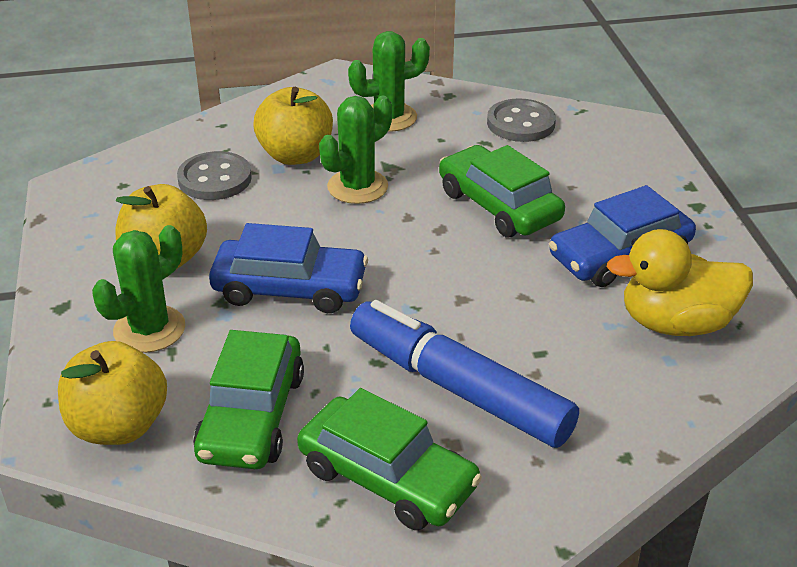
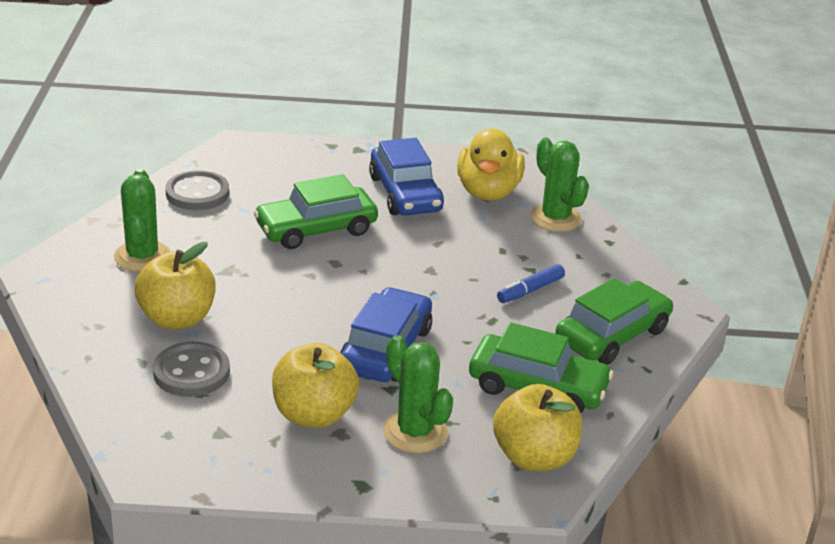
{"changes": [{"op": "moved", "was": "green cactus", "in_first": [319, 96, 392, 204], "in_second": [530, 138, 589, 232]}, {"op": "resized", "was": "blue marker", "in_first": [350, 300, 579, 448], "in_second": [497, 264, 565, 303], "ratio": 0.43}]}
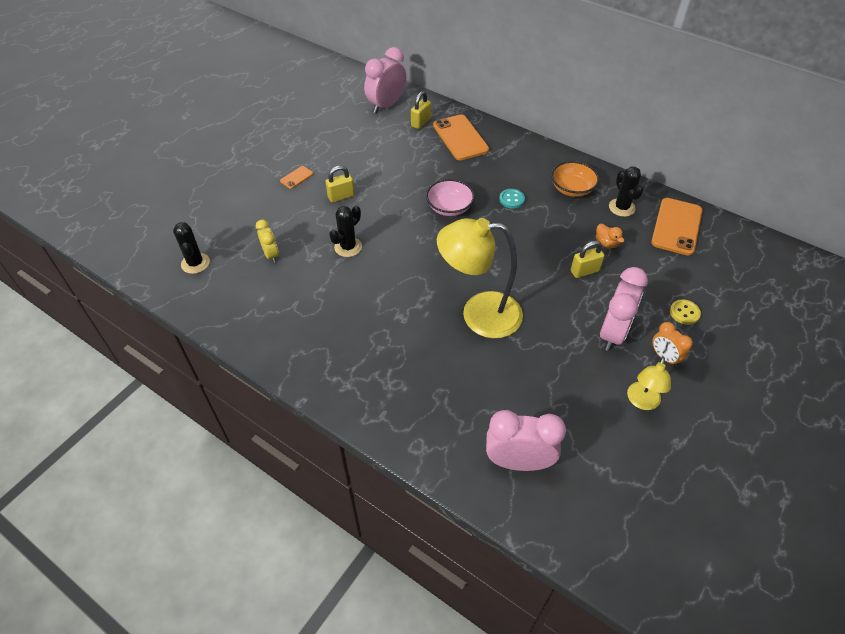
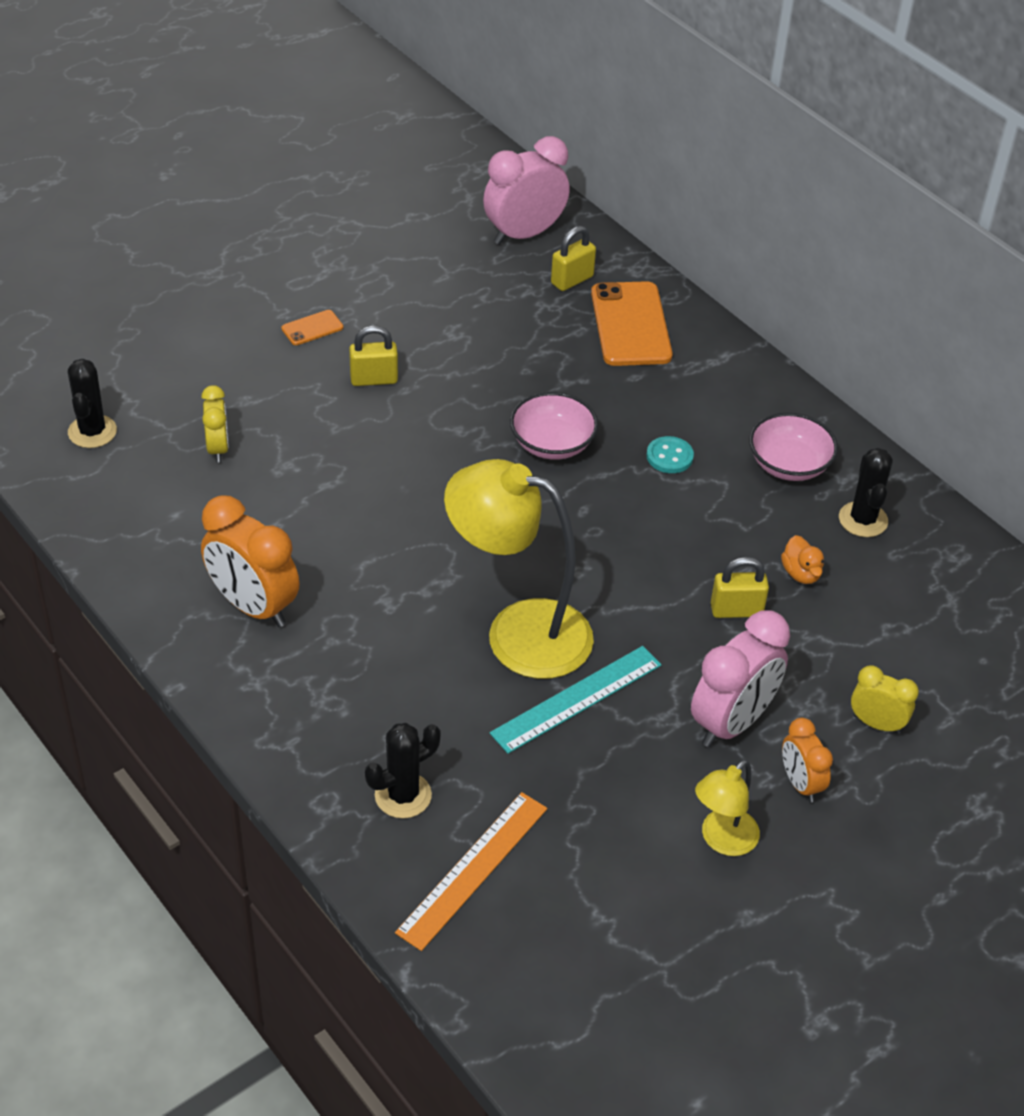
{"changes": [{"op": "recoloured", "was": "orange bowl", "now": "pink bowl", "in_first": [551, 161, 599, 197], "in_second": [749, 413, 838, 481]}, {"op": "removed", "was": "orange phone", "in_first": [651, 198, 703, 256]}, {"op": "moved", "was": "black cactus", "in_first": [329, 205, 362, 257], "in_second": [365, 723, 441, 818]}, {"op": "replaced", "was": "yellow button", "now": "yellow clock", "in_first": [670, 299, 701, 325], "in_second": [851, 665, 919, 734]}, {"op": "replaced", "was": "pink clock", "now": "orange ruler", "in_first": [486, 410, 566, 471], "in_second": [395, 792, 547, 951]}, {"op": "added", "now": "orange clock", "in_second": [201, 495, 299, 627]}, {"op": "added", "now": "turquoise ruler", "in_second": [490, 646, 662, 754]}]}
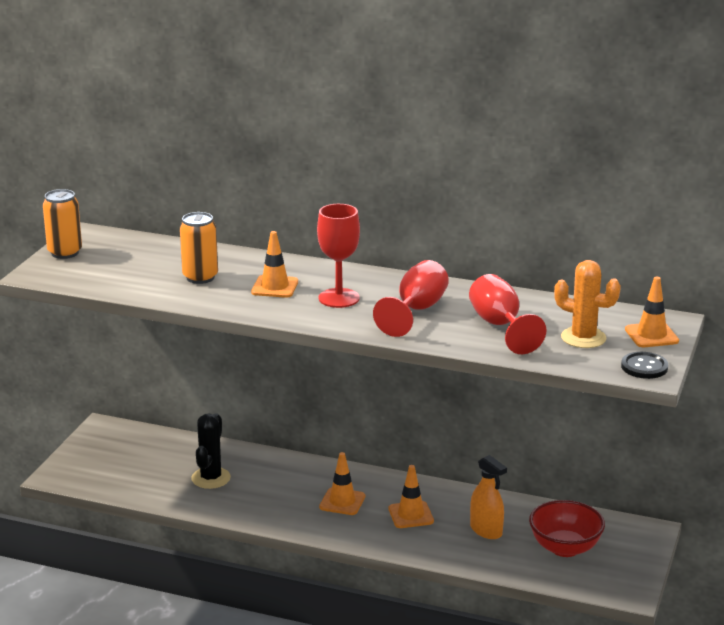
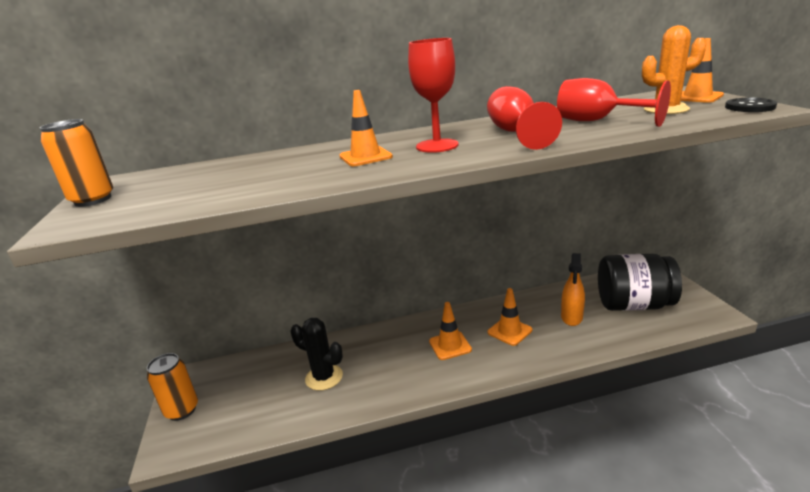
{"changes": [{"op": "moved", "was": "orange can", "in_first": [180, 212, 218, 284], "in_second": [147, 353, 198, 421]}, {"op": "turned", "was": "black cactus", "in_first": [191, 413, 231, 489], "in_second": [291, 318, 343, 391], "clockwise": -45}, {"op": "turned", "was": "orange spray bottle", "in_first": [470, 455, 507, 539], "in_second": [561, 253, 585, 326], "clockwise": 90}, {"op": "replaced", "was": "red bowl", "now": "black jar", "in_first": [529, 500, 605, 557], "in_second": [598, 254, 682, 311]}]}
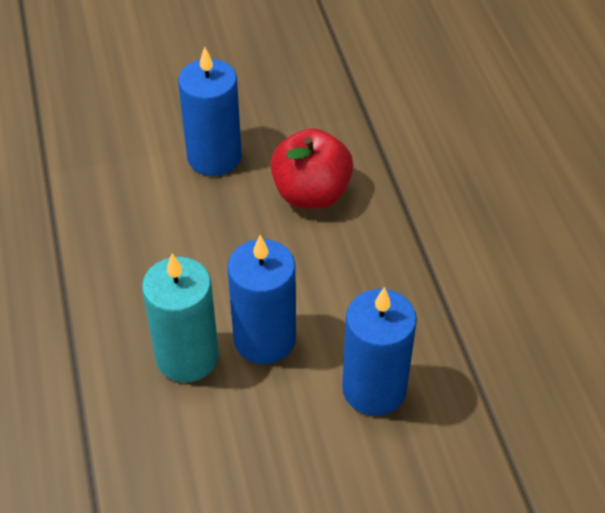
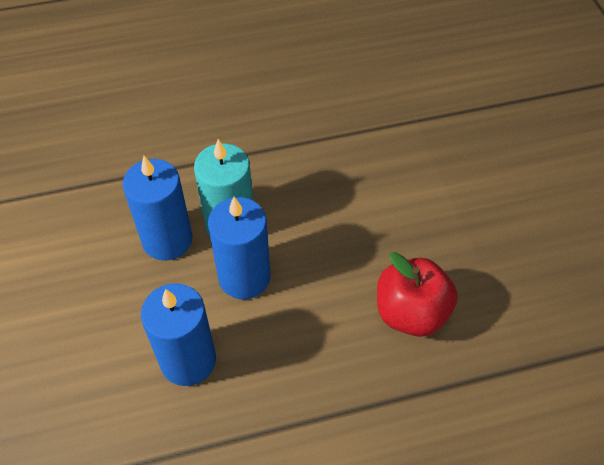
{"changes": [{"op": "moved", "was": "blue candle", "in_first": [178, 47, 242, 176], "in_second": [123, 156, 192, 261]}]}
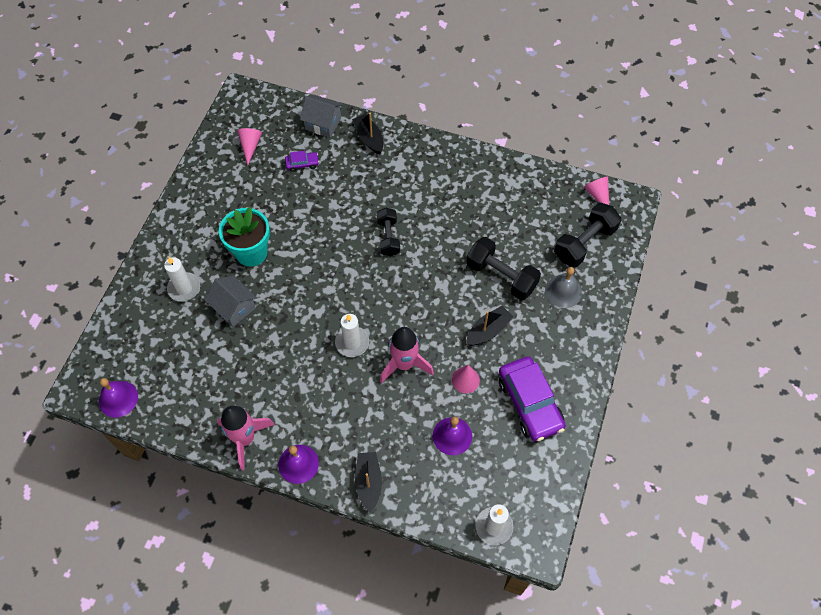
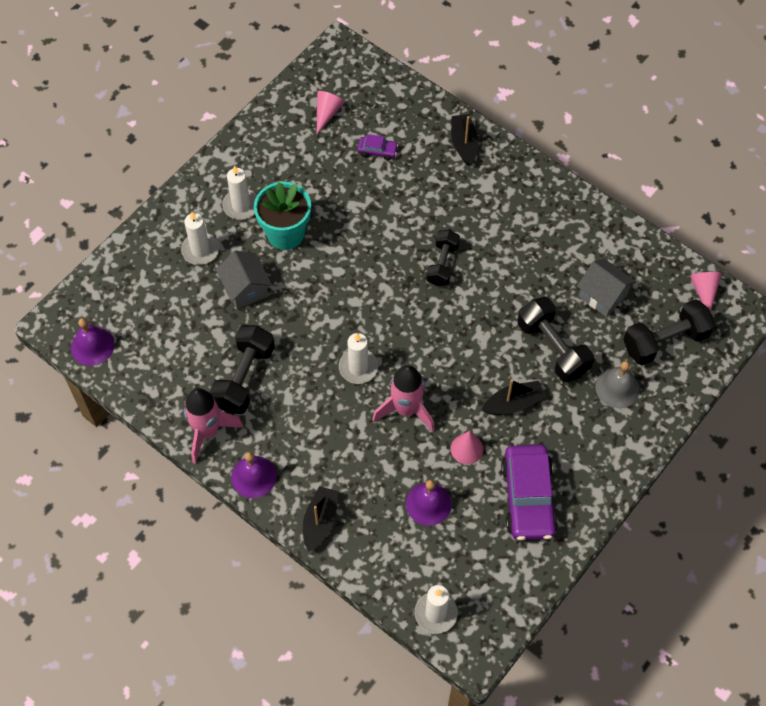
{"changes": [{"op": "moved", "was": "grey house", "in_first": [300, 95, 343, 138], "in_second": [577, 258, 636, 317]}, {"op": "added", "now": "white candle", "in_second": [222, 165, 257, 220]}, {"op": "added", "now": "black dumbbell", "in_second": [209, 325, 275, 414]}]}
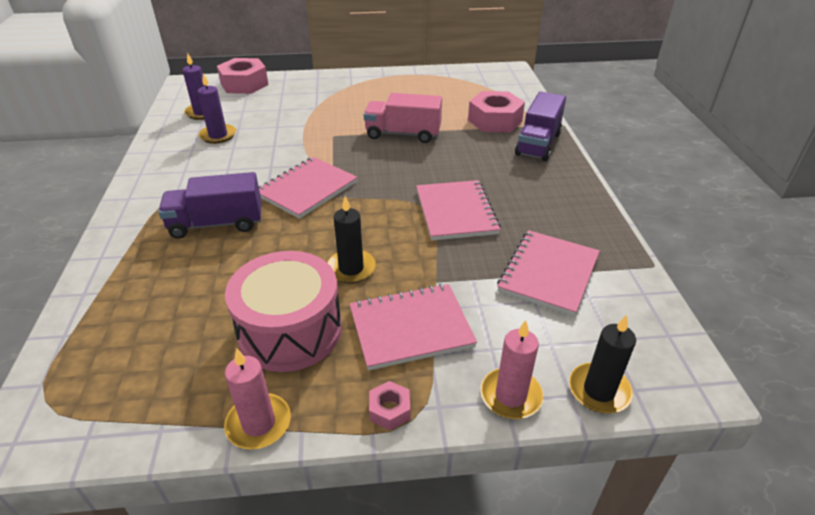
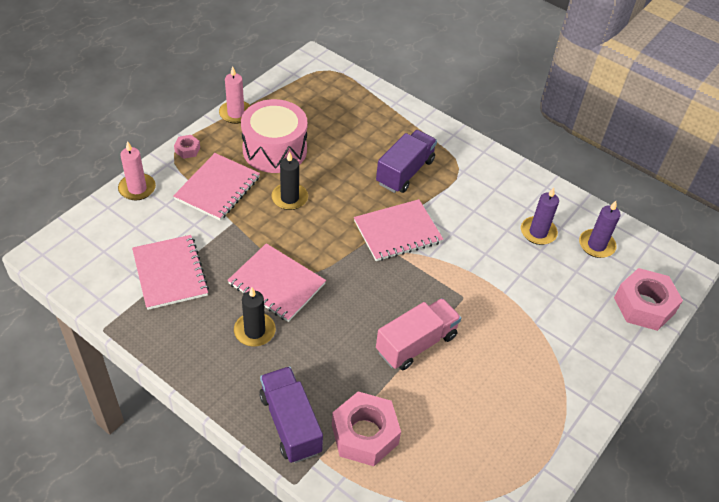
{"changes": [{"op": "turned", "was": "pink notebook", "in_first": [259, 157, 358, 219], "in_second": [354, 199, 443, 261], "clockwise": 75}, {"op": "moved", "was": "black candle", "in_first": [569, 315, 636, 413], "in_second": [234, 288, 276, 347]}]}
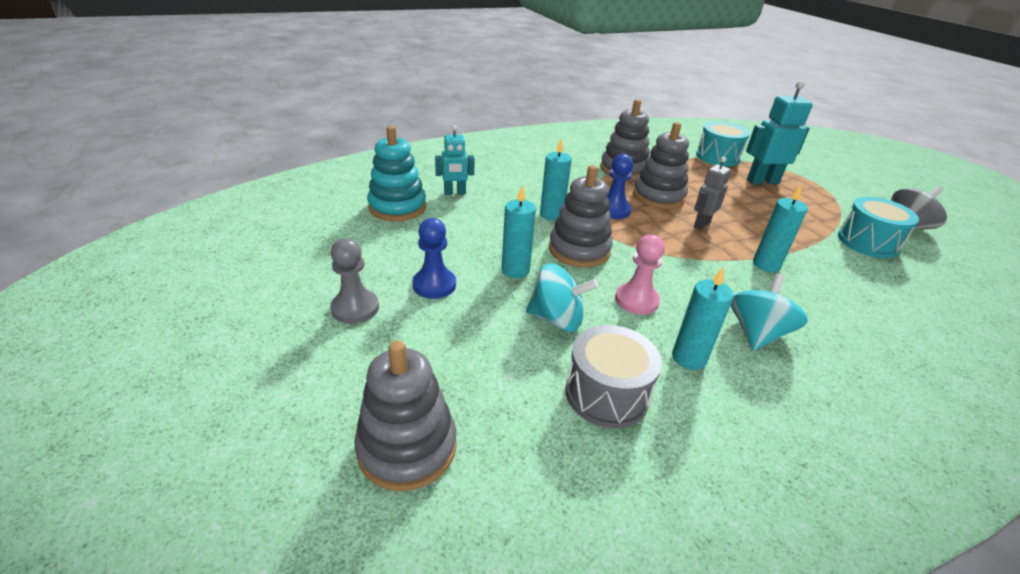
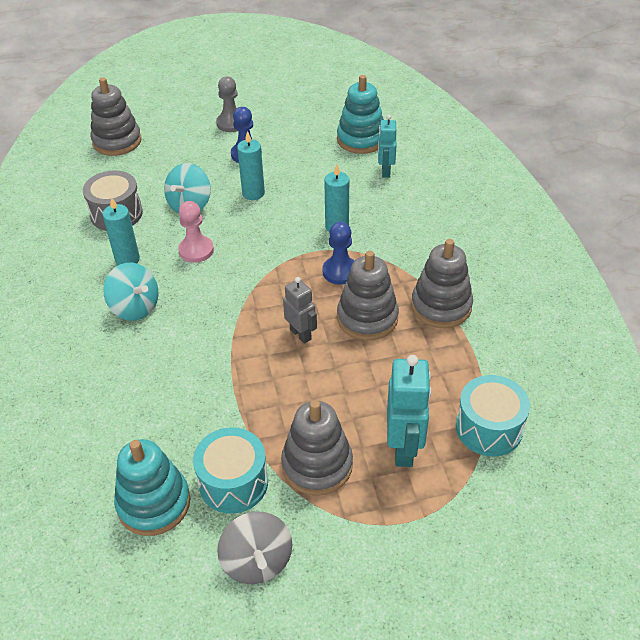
{"changes": [{"op": "moved", "was": "grey stacking toy", "in_first": [549, 165, 613, 267], "in_second": [281, 400, 353, 496]}, {"op": "removed", "was": "turquoise candle", "in_first": [753, 186, 808, 272]}, {"op": "added", "now": "turquoise stacking toy", "in_second": [114, 439, 190, 536]}]}
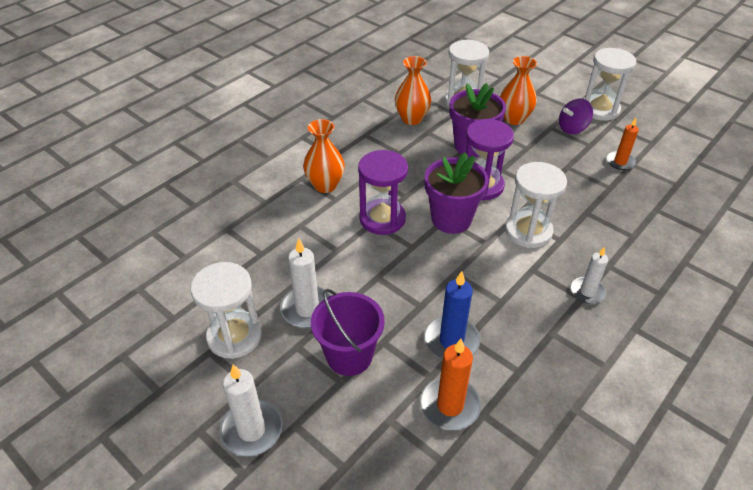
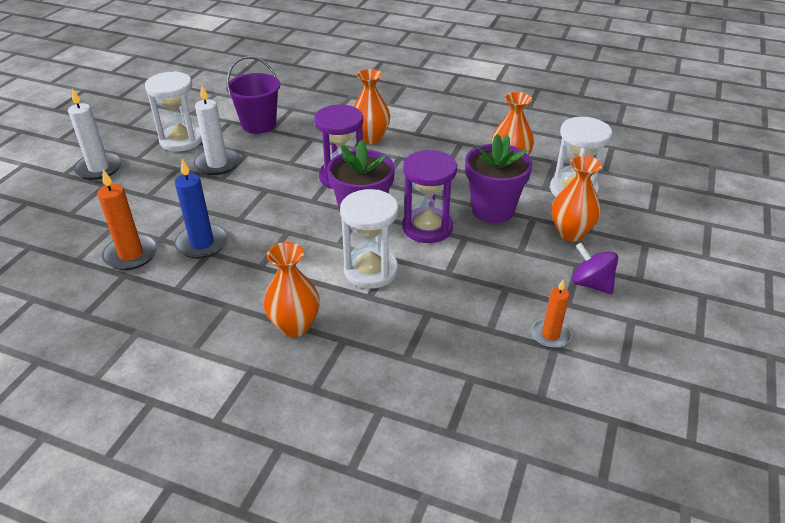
{"changes": [{"op": "removed", "was": "white hourglass", "in_first": [584, 48, 636, 121]}, {"op": "replaced", "was": "white candle", "now": "orange vase", "in_first": [571, 247, 608, 304], "in_second": [264, 242, 320, 337]}, {"op": "moved", "was": "purple bucket", "in_first": [311, 289, 385, 376], "in_second": [226, 56, 280, 134]}]}
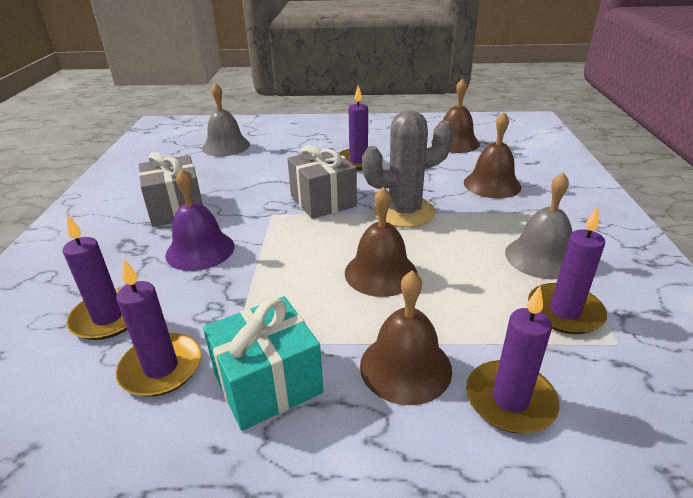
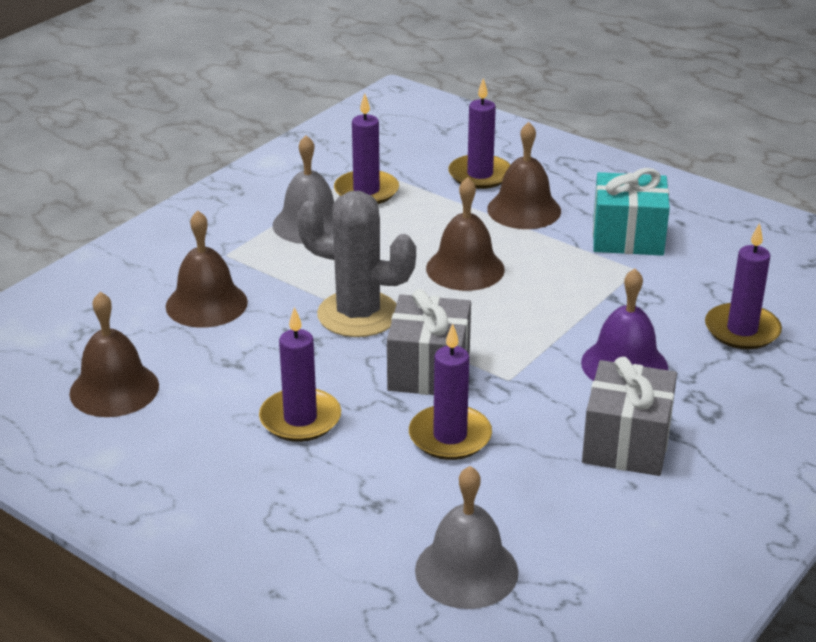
{"changes": [{"op": "moved", "was": "purple candle", "in_first": [116, 259, 201, 397], "in_second": [409, 323, 492, 460]}]}
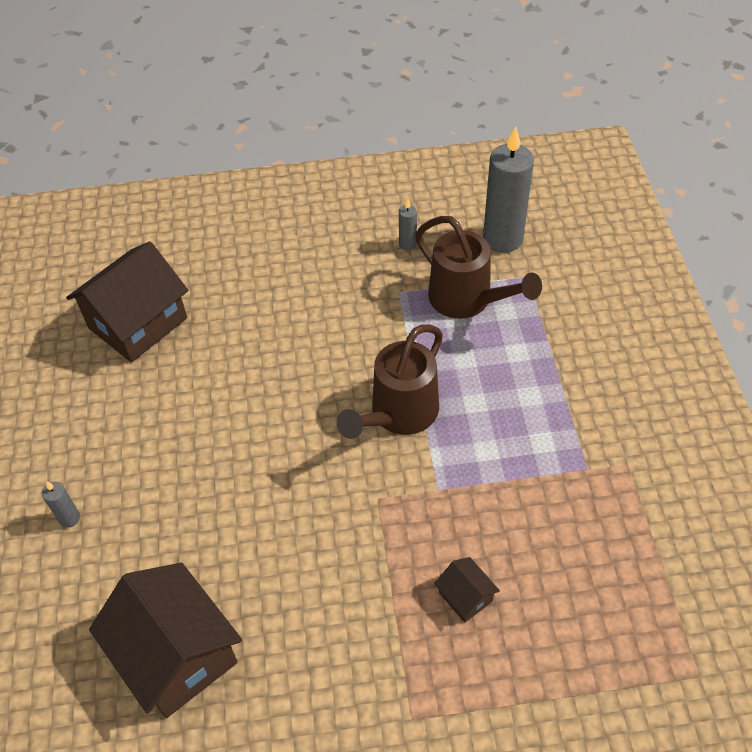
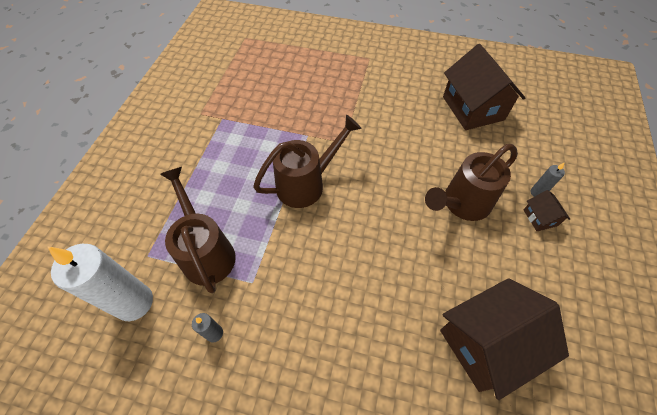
{"changes": [{"op": "recoloured", "was": "grey candle", "now": "white candle", "in_first": [483, 127, 534, 253], "in_second": [47, 244, 153, 321]}, {"op": "moved", "was": "brown house", "in_first": [434, 557, 500, 623], "in_second": [523, 190, 570, 231]}, {"op": "added", "now": "brown watering can", "in_second": [425, 144, 518, 221]}]}
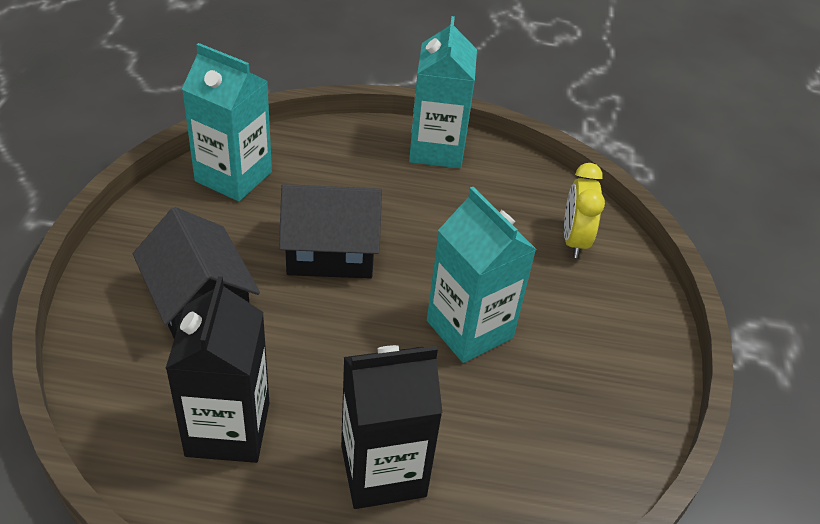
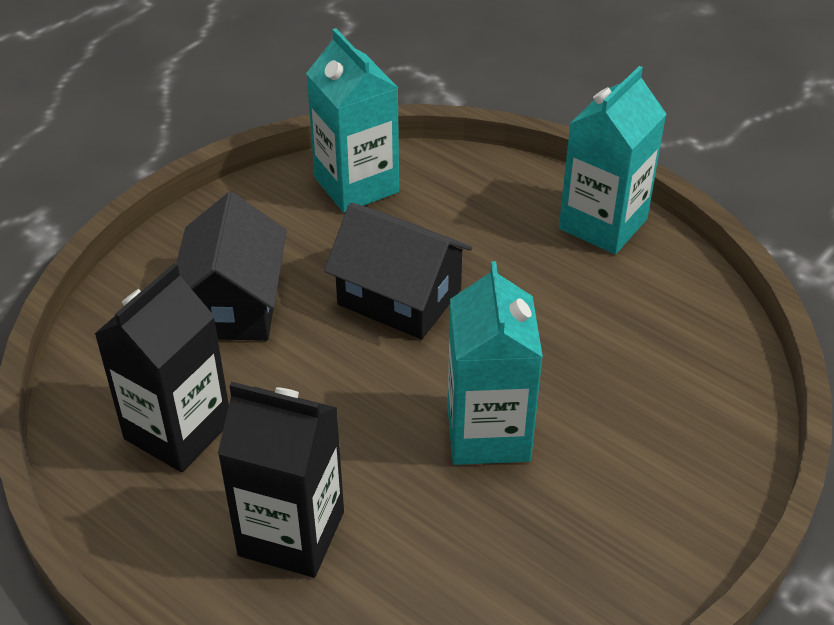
{"changes": [{"op": "removed", "was": "yellow clock", "in_first": [564, 163, 605, 258]}]}
